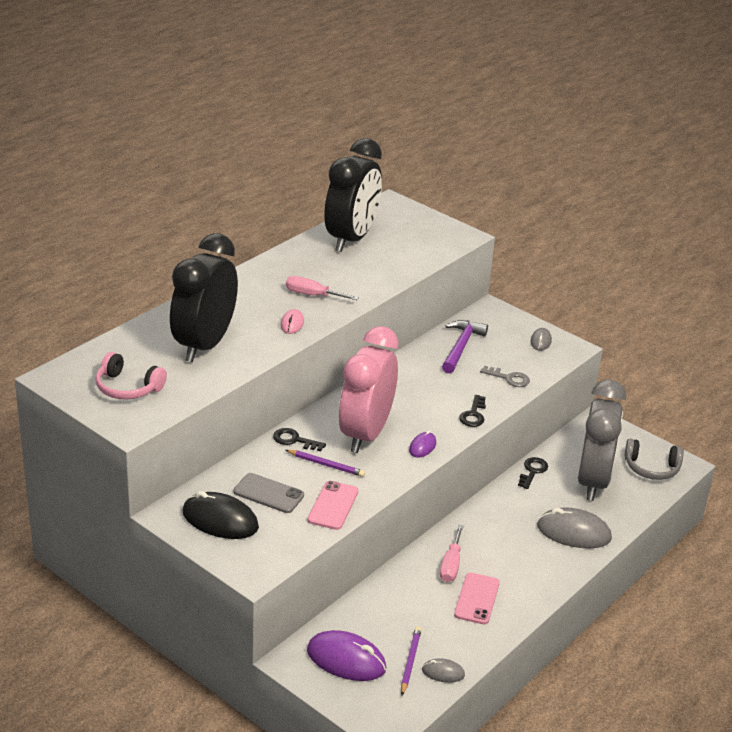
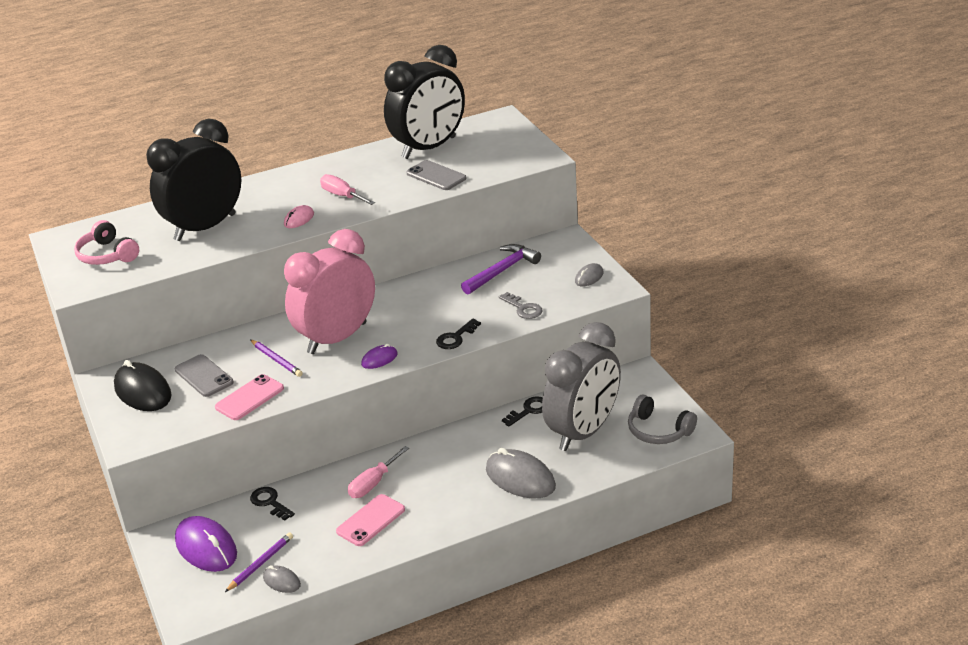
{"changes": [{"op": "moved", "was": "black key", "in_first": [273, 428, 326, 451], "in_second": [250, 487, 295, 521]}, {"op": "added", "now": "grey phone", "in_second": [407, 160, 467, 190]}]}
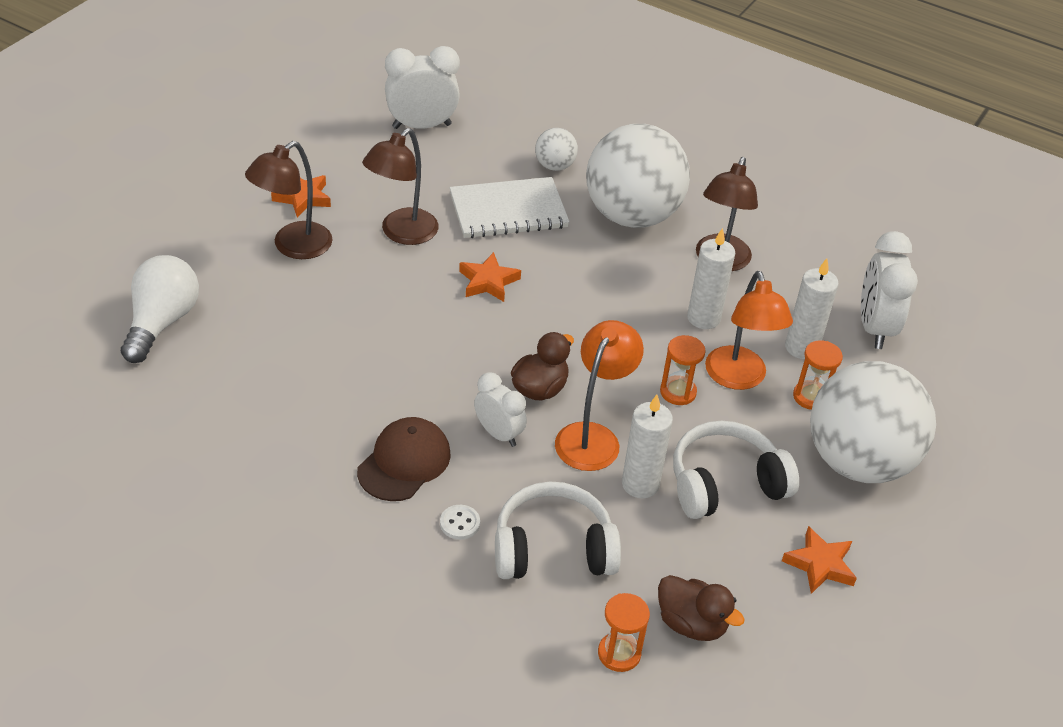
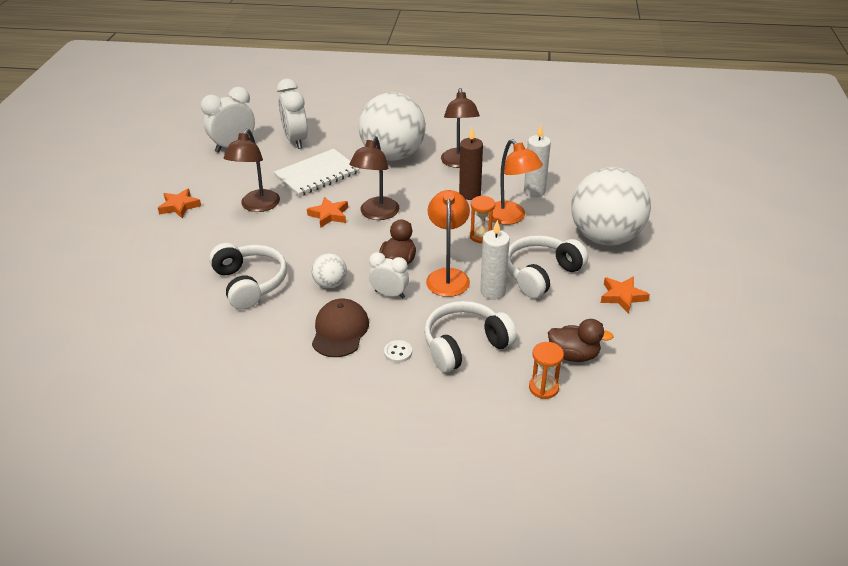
{"changes": [{"op": "moved", "was": "white ball", "in_first": [535, 128, 578, 171], "in_second": [311, 253, 347, 288]}, {"op": "moved", "was": "brown lamp", "in_first": [245, 141, 332, 259], "in_second": [349, 135, 399, 220]}, {"op": "recoloured", "was": "white candle", "now": "brown candle", "in_first": [687, 228, 735, 329], "in_second": [459, 128, 483, 200]}, {"op": "moved", "was": "white clock", "in_first": [861, 231, 918, 349], "in_second": [277, 79, 308, 149]}, {"op": "removed", "was": "white light bulb", "in_first": [121, 255, 199, 363]}, {"op": "removed", "was": "orange hourglass", "in_first": [793, 340, 843, 410]}, {"op": "added", "now": "white headphones", "in_second": [209, 243, 287, 310]}]}
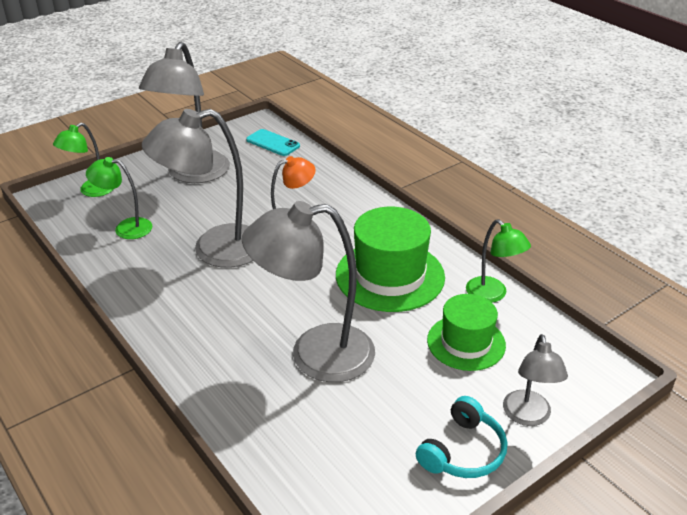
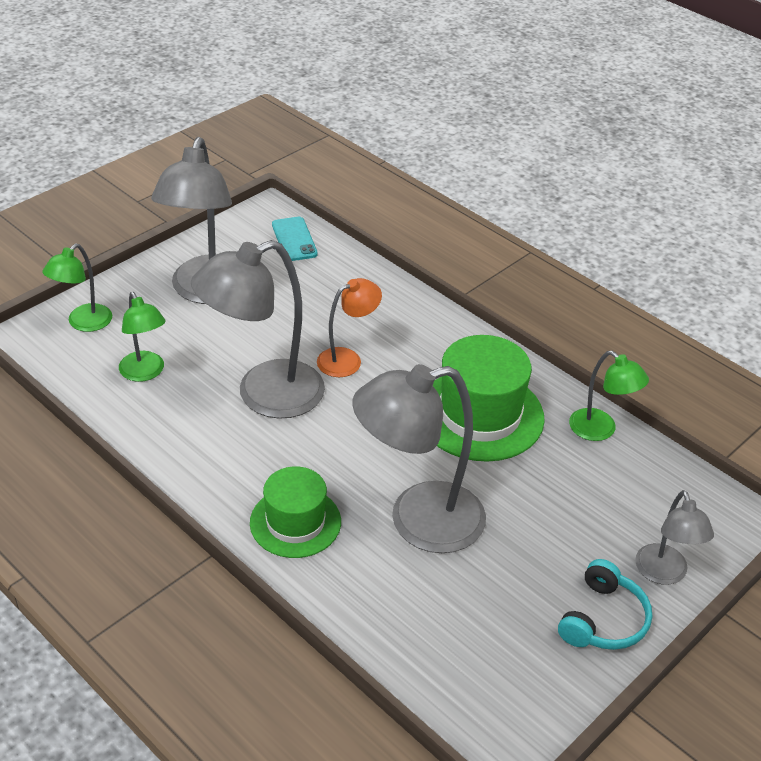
{"changes": [{"op": "turned", "was": "turquoise phone", "in_first": [246, 129, 300, 156], "in_second": [272, 217, 318, 261], "clockwise": 45}, {"op": "turned", "was": "green lamp", "in_first": [86, 157, 152, 239], "in_second": [119, 292, 166, 382], "clockwise": -120}, {"op": "moved", "was": "green hat", "in_first": [427, 294, 506, 371], "in_second": [250, 466, 341, 558]}]}
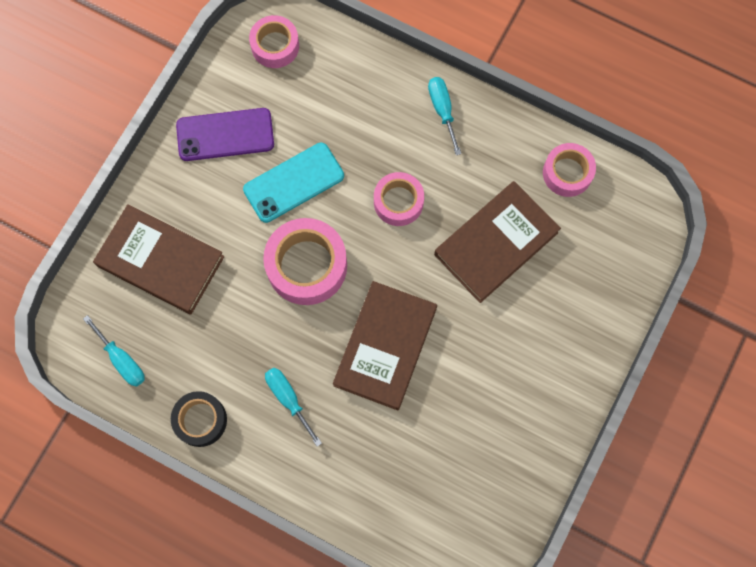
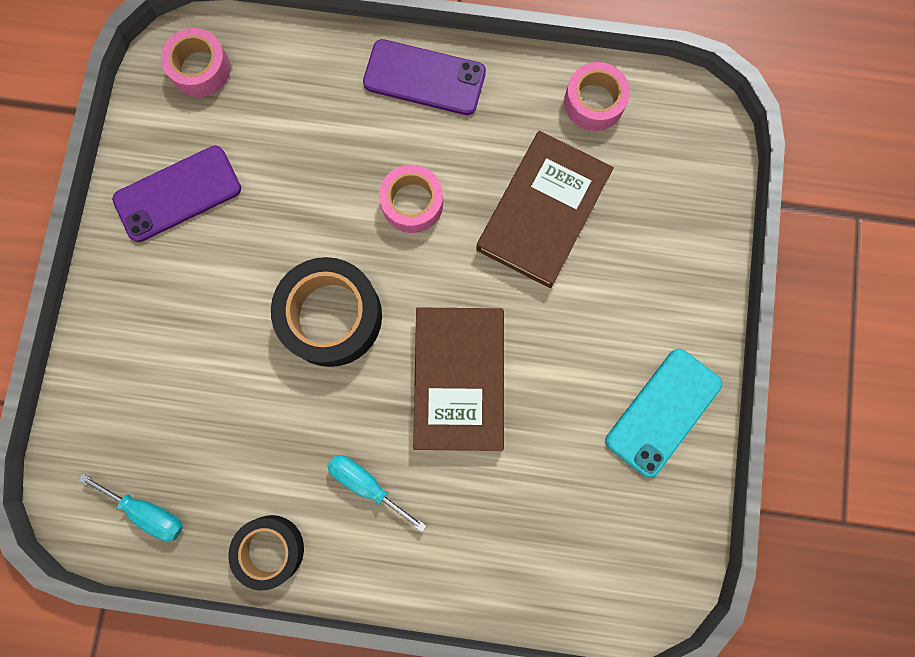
{"changes": [{"op": "replaced", "was": "turquoise screwdriver", "now": "purple phone", "in_first": [428, 77, 461, 155], "in_second": [363, 39, 486, 115]}, {"op": "moved", "was": "turquoise phone", "in_first": [243, 143, 344, 223], "in_second": [605, 349, 722, 478]}, {"op": "removed", "was": "brown book", "in_first": [93, 204, 225, 314]}, {"op": "recoloured", "was": "pink tape", "now": "black tape", "in_first": [263, 218, 347, 305], "in_second": [271, 257, 382, 367]}]}
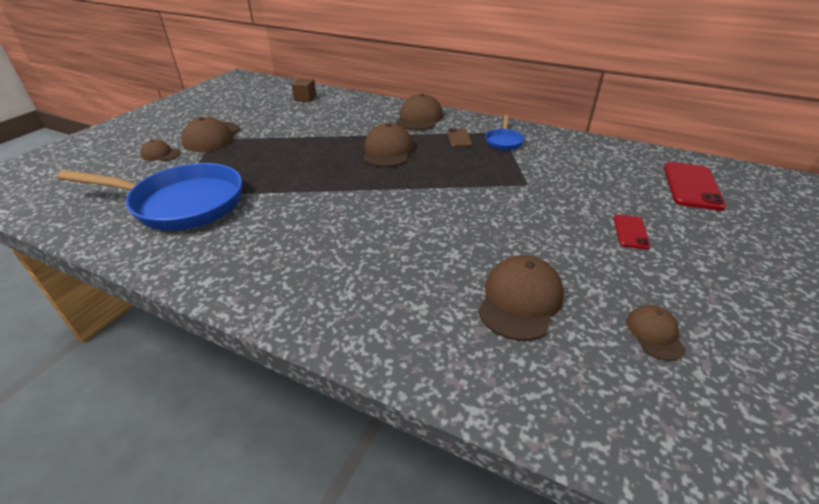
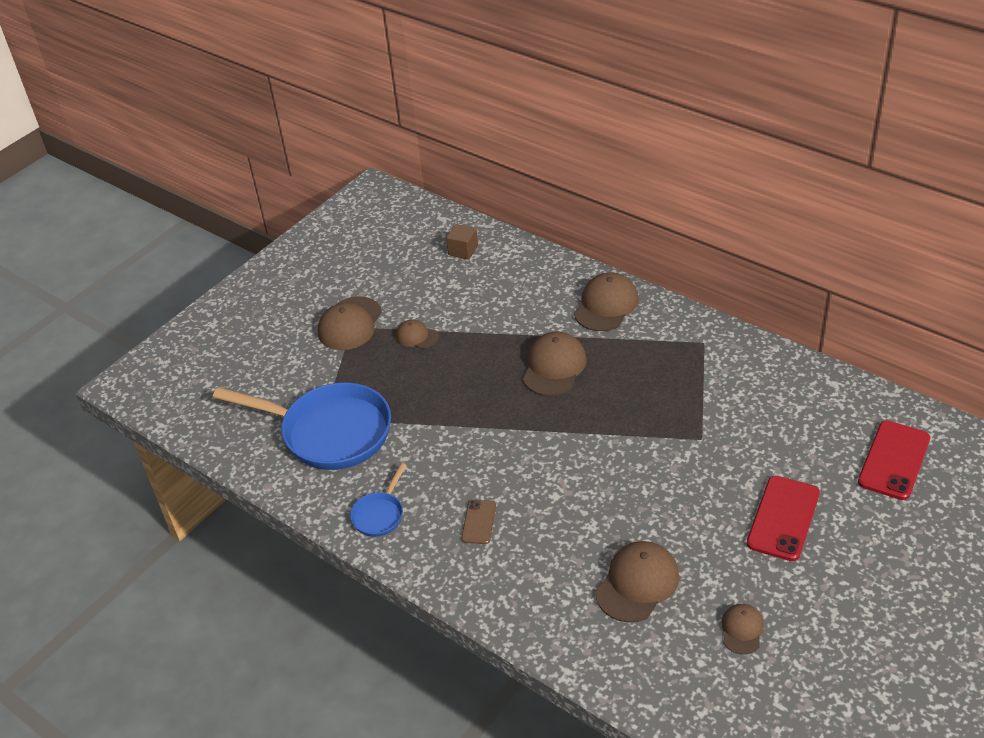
{"changes": [{"op": "moved", "was": "blue pan", "in_first": [485, 115, 524, 150], "in_second": [350, 463, 406, 537]}, {"op": "moved", "was": "brown phone", "in_first": [447, 128, 472, 147], "in_second": [461, 500, 496, 544]}, {"op": "moved", "was": "brown cap", "in_first": [140, 140, 181, 161], "in_second": [396, 320, 439, 349]}, {"op": "resized", "was": "red phone", "in_first": [613, 215, 651, 250], "in_second": [747, 476, 820, 561], "ratio": 1.8}]}
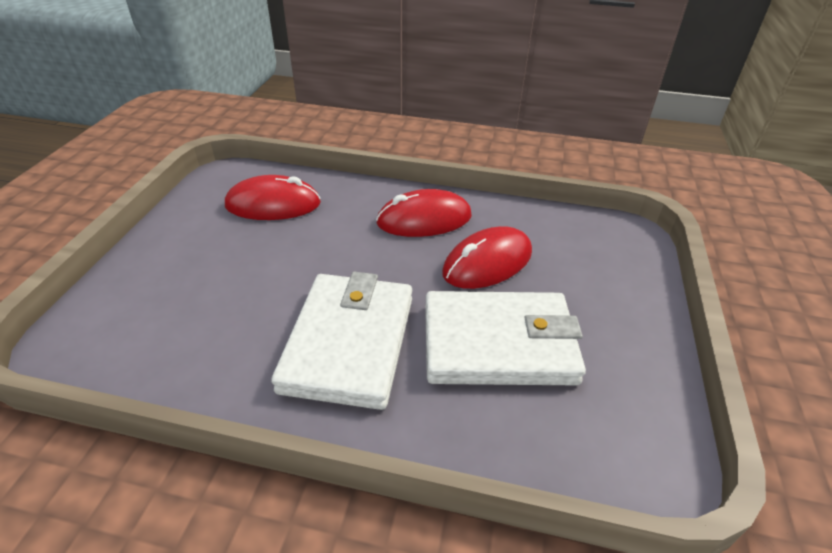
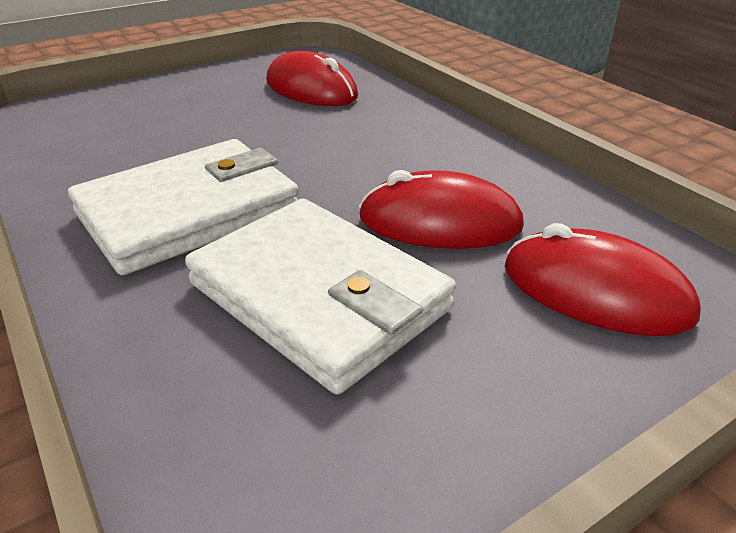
{"changes": [{"op": "moved", "was": "red mouse", "in_first": [376, 189, 472, 237], "in_second": [505, 223, 701, 336]}]}
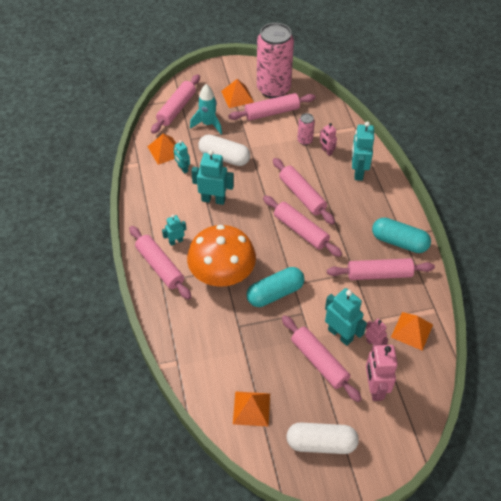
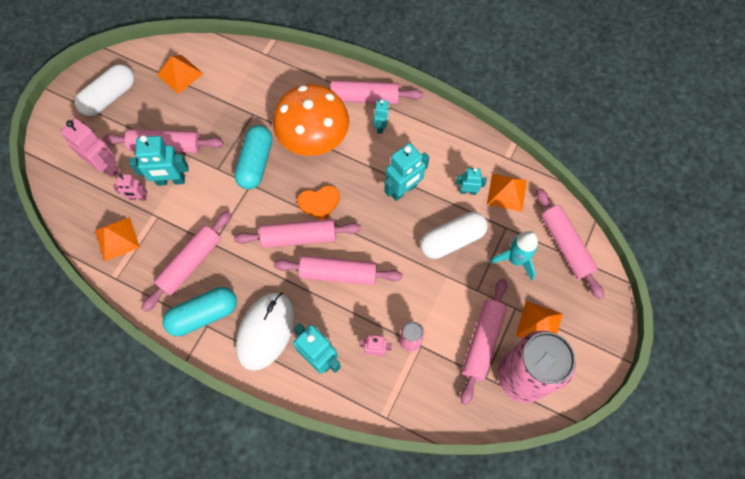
{"changes": [{"op": "added", "now": "orange heart", "in_second": [297, 185, 340, 220]}, {"op": "added", "now": "white mouse", "in_second": [236, 293, 294, 371]}]}
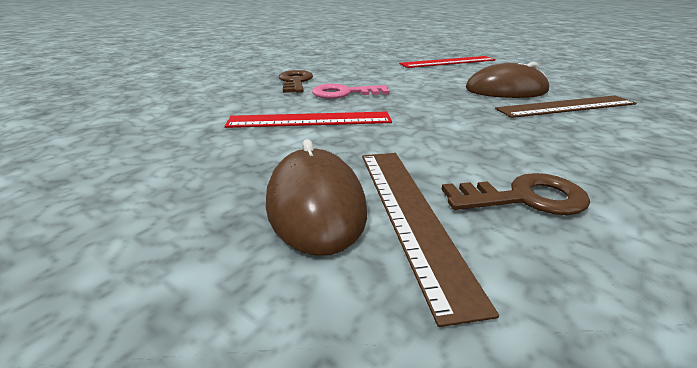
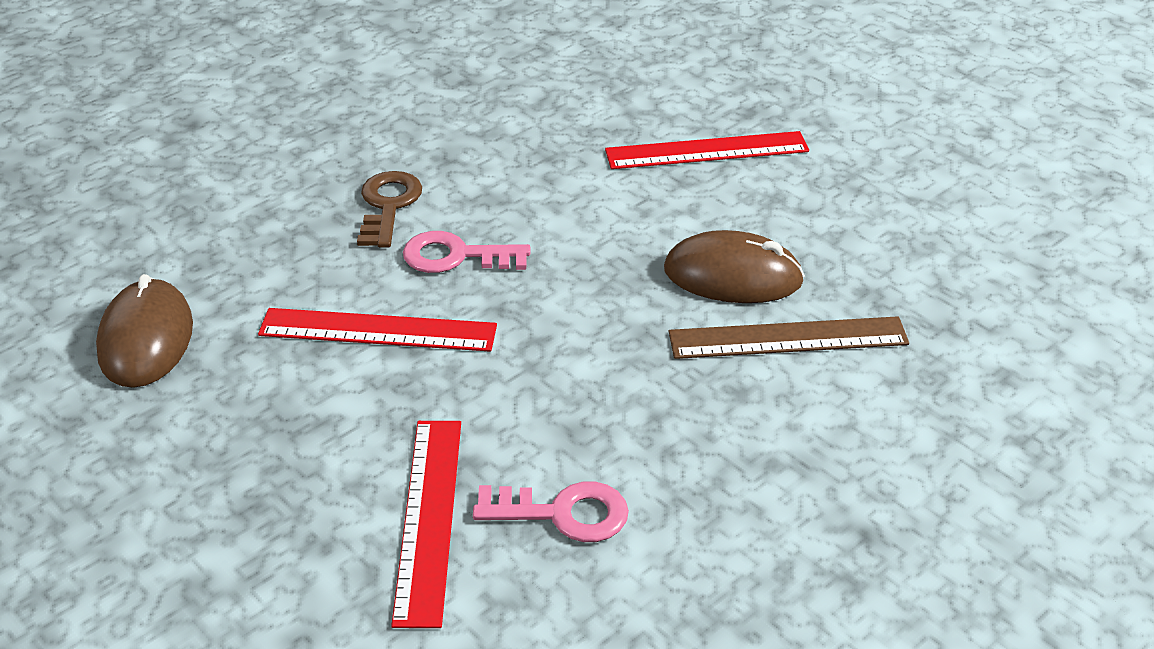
{"changes": [{"op": "moved", "was": "brown mouse", "in_first": [266, 139, 367, 255], "in_second": [96, 274, 193, 388]}, {"op": "recoloured", "was": "brown ruler", "now": "red ruler", "in_first": [362, 153, 499, 327], "in_second": [391, 421, 461, 628]}, {"op": "recoloured", "was": "brown key", "now": "pink key", "in_first": [441, 173, 590, 215], "in_second": [473, 481, 629, 542]}]}
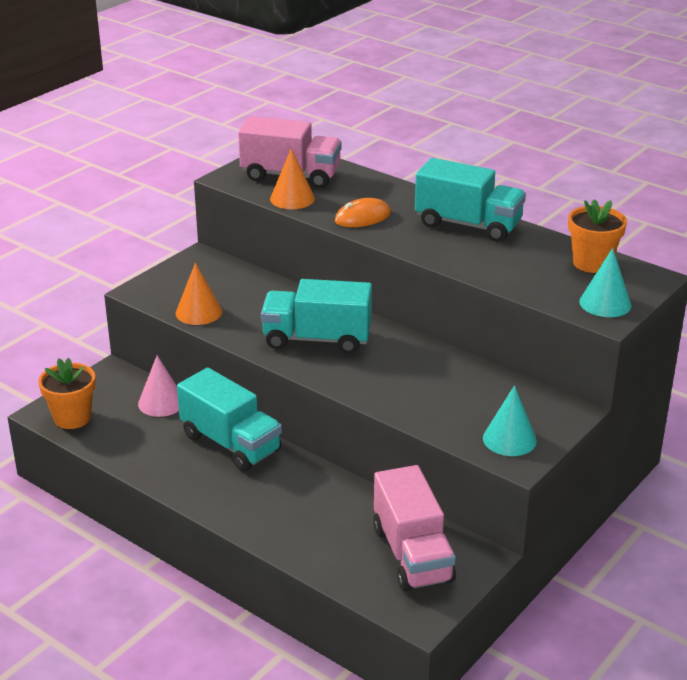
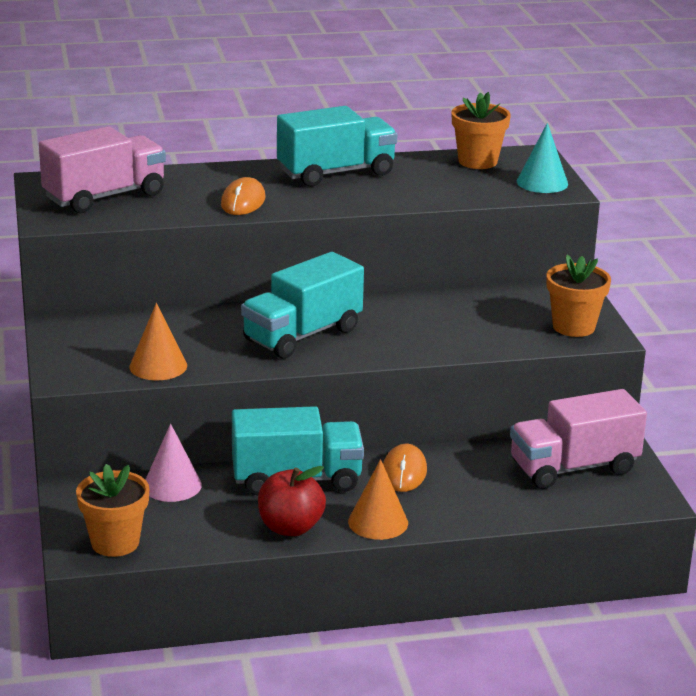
{"changes": [{"op": "moved", "was": "orange cone", "in_first": [270, 148, 315, 209], "in_second": [348, 459, 408, 540]}, {"op": "replaced", "was": "turquoise cone", "now": "orange flower pot", "in_first": [483, 385, 537, 456], "in_second": [547, 255, 611, 337]}, {"op": "turned", "was": "pink truck", "in_first": [373, 465, 456, 592], "in_second": [510, 389, 647, 489], "clockwise": 135}, {"op": "added", "now": "orange mouse", "in_second": [383, 444, 427, 492]}, {"op": "added", "now": "red apple", "in_second": [258, 466, 326, 536]}]}
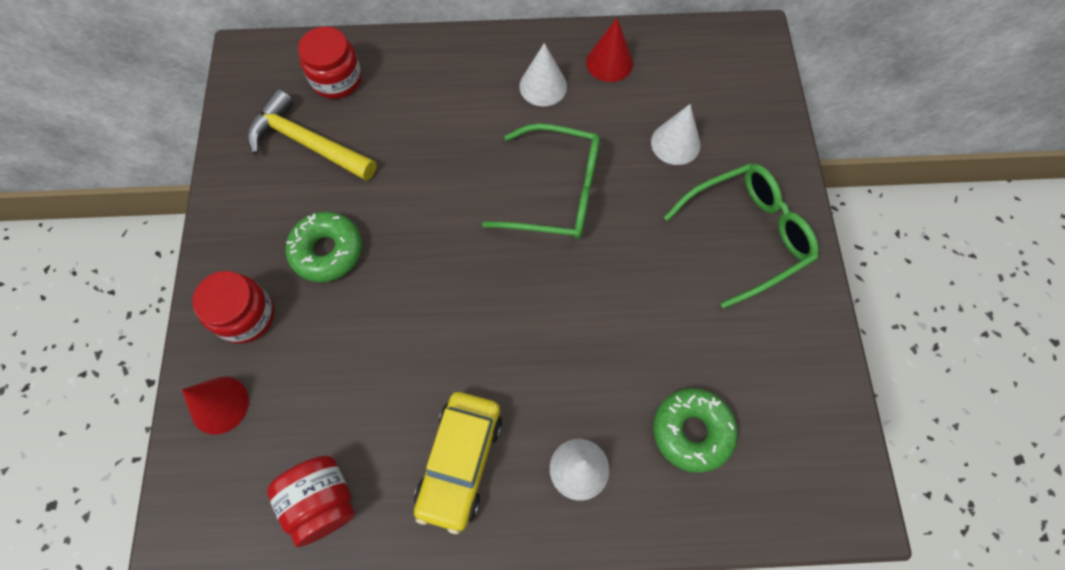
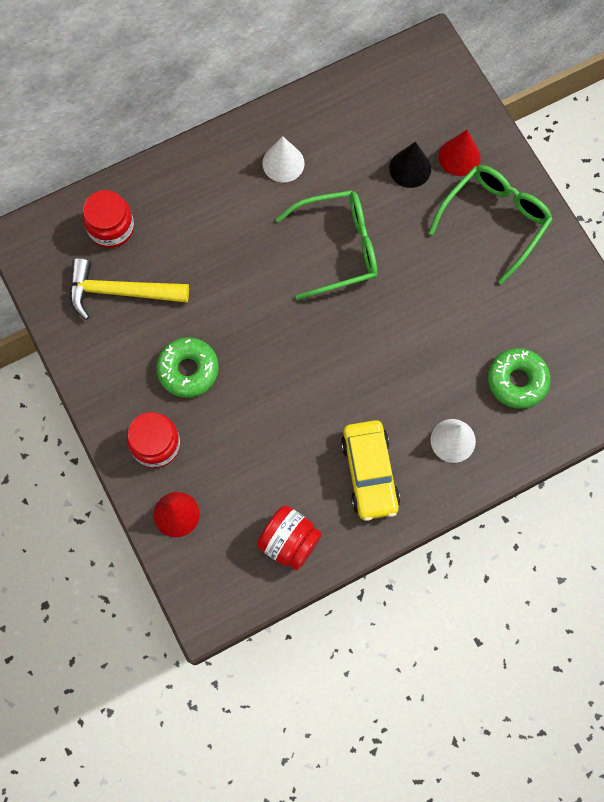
{"changes": [{"op": "moved", "was": "red cone", "in_first": [586, 18, 633, 82], "in_second": [439, 130, 481, 176]}, {"op": "recoloured", "was": "white cone", "now": "black cone", "in_first": [651, 104, 701, 165], "in_second": [389, 142, 431, 188]}]}
